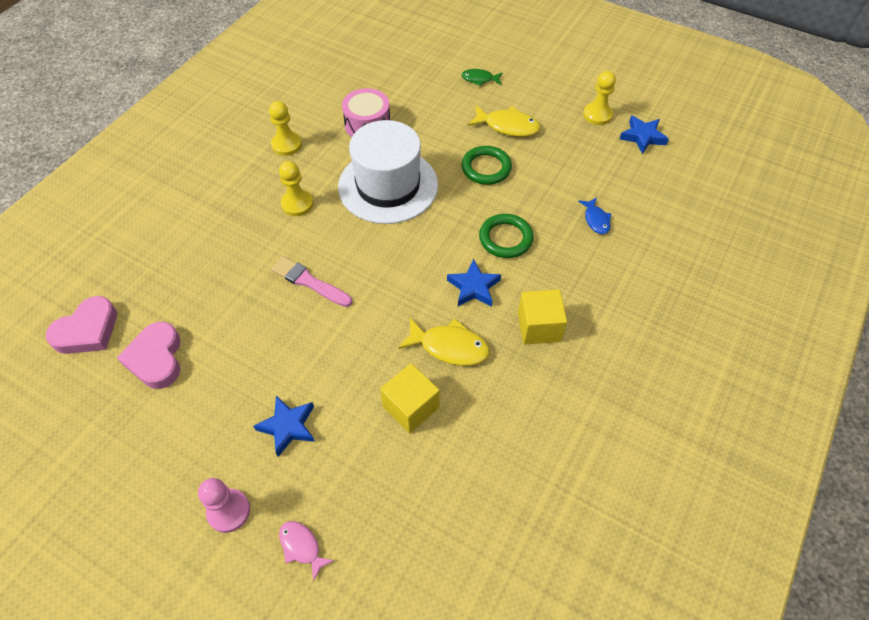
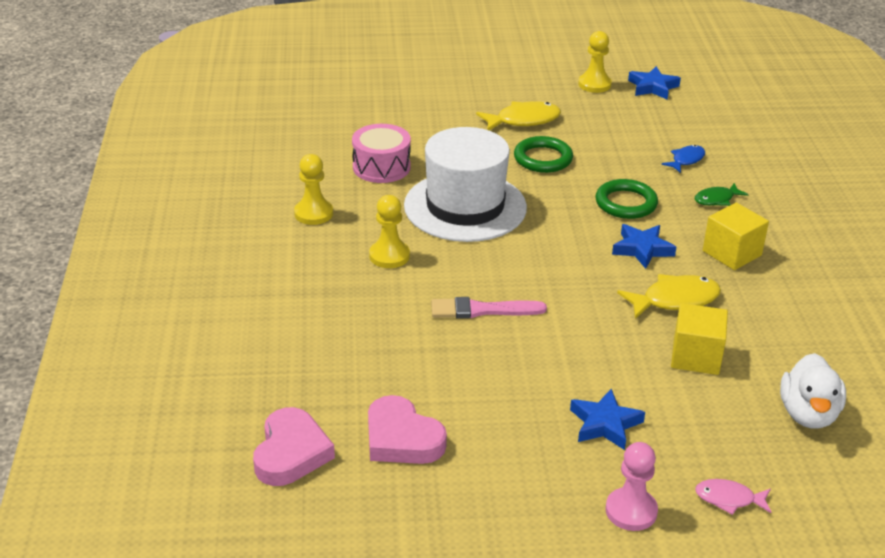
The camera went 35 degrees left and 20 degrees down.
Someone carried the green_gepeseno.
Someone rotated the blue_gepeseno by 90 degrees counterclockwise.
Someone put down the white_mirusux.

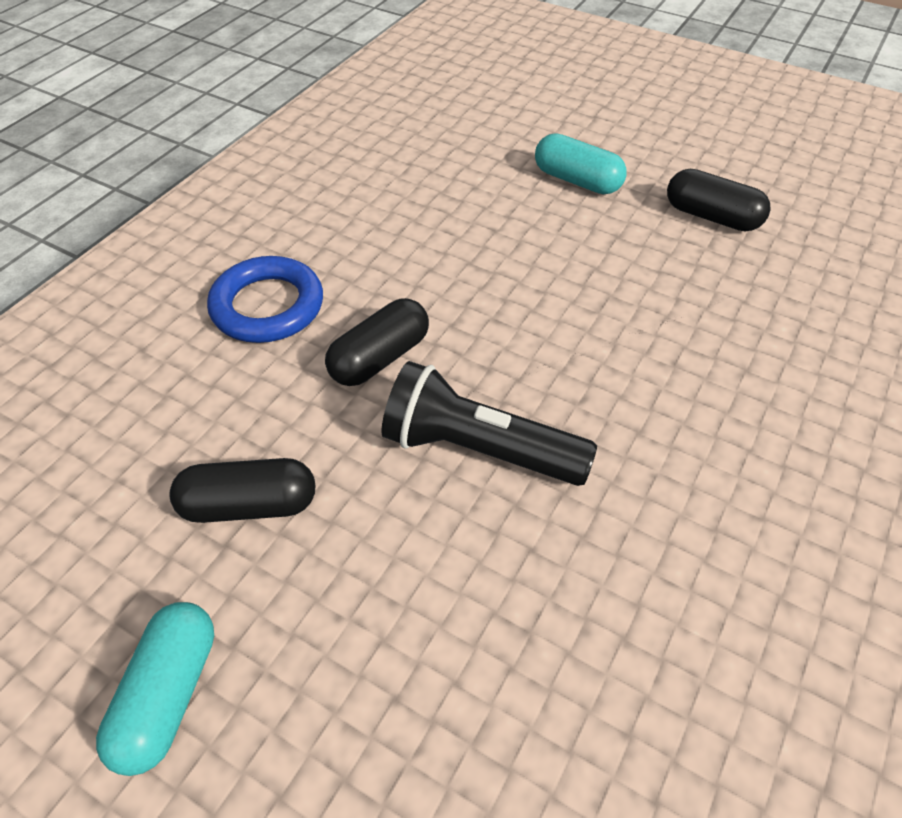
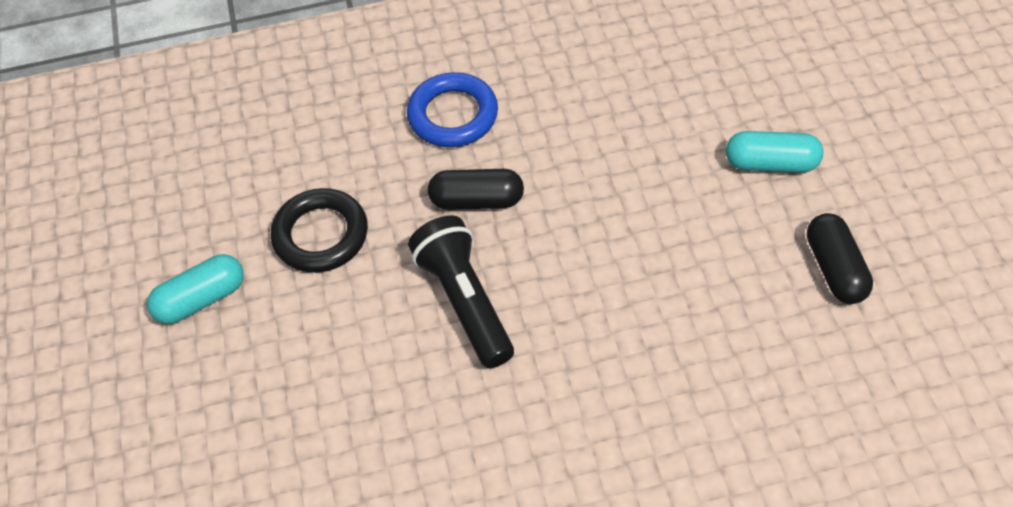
The camera went 50 degrees right and 5 degrees up.
Someone rotated the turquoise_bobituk (2nd from left) by 75 degrees counterclockwise.
Someone swapped the black_bobituk (1st from left) for the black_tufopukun.

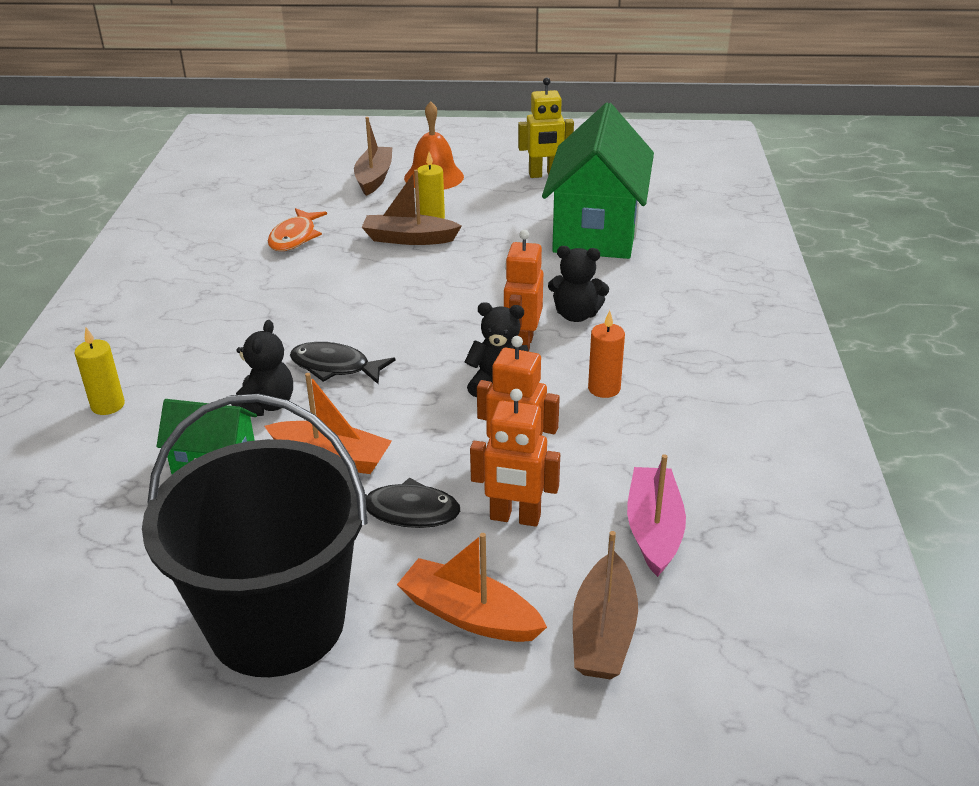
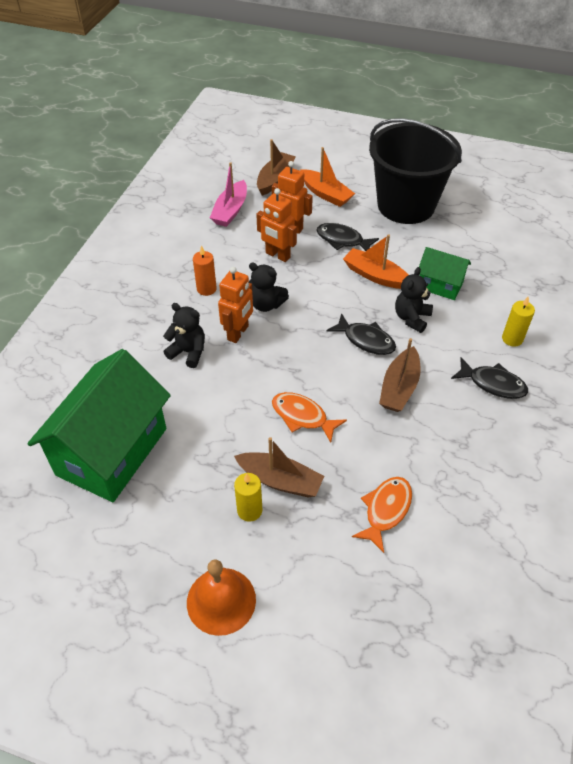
The camera went 165 degrees left and 15 degrees up.
Someone took away the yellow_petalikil.
Someone carried the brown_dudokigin (1st from left in the first image).
Someone put down the black_gepeseno (3rd from left).
Someone put down the orange_gepeseno (1st from left).

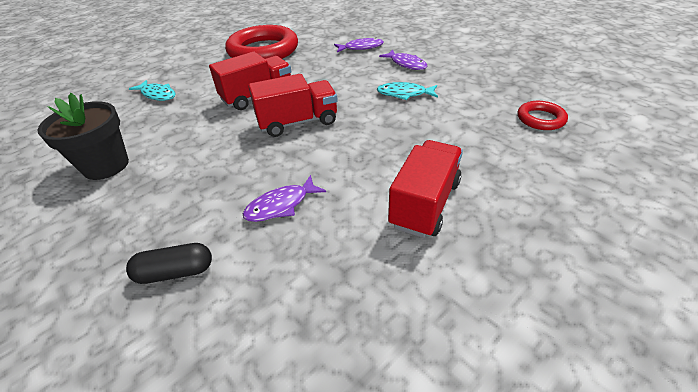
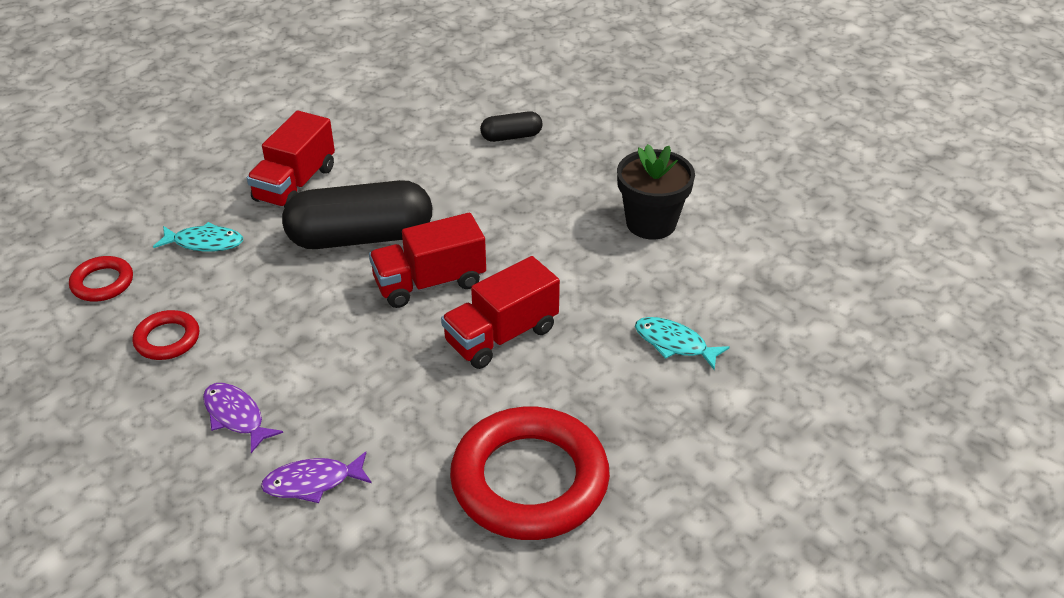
The camera went 175 degrees right and 0 degrees up.
Someone carried the turquoise_gepeseno (2nd from left in the first image).
Someone took away the purple_gepeseno (1st from left).
Someone put down the black_bobituk (1st from left).
Someone put down the red_tufopukun (2nd from left).

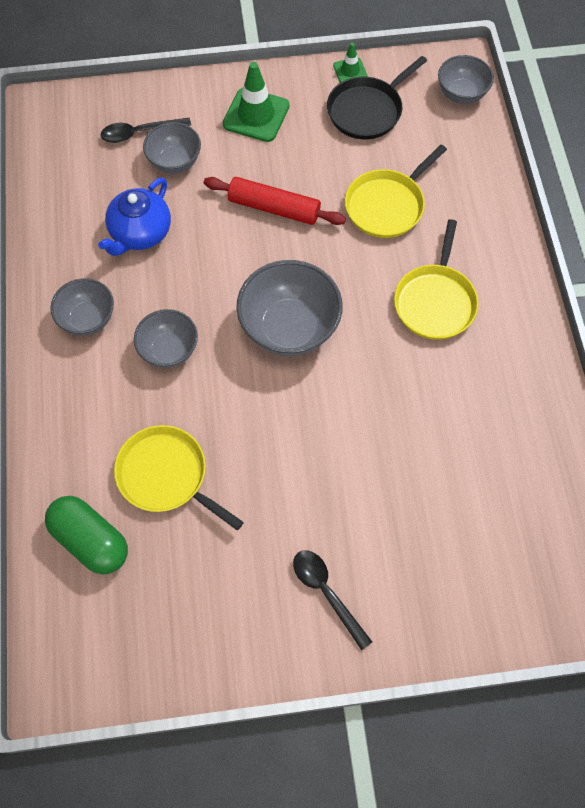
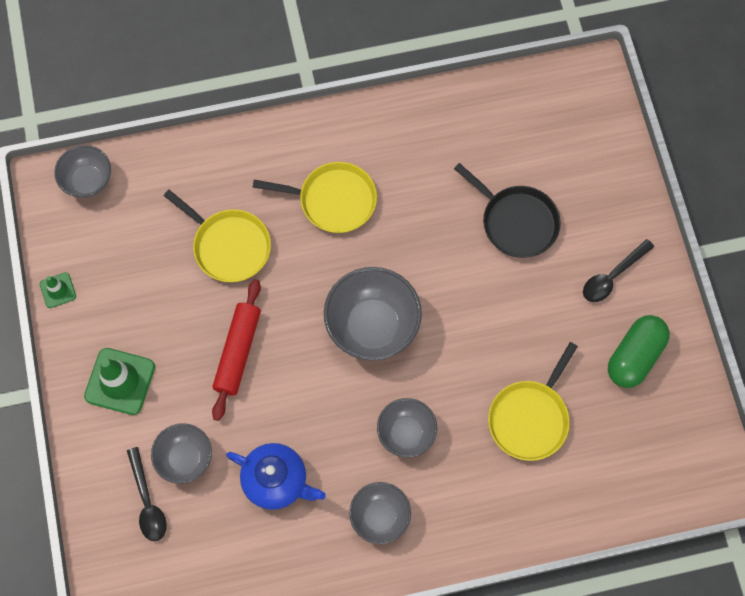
The camera went 95 degrees left and 5 degrees up.
Someone carried the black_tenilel.
Someone carried the green_bobituk.

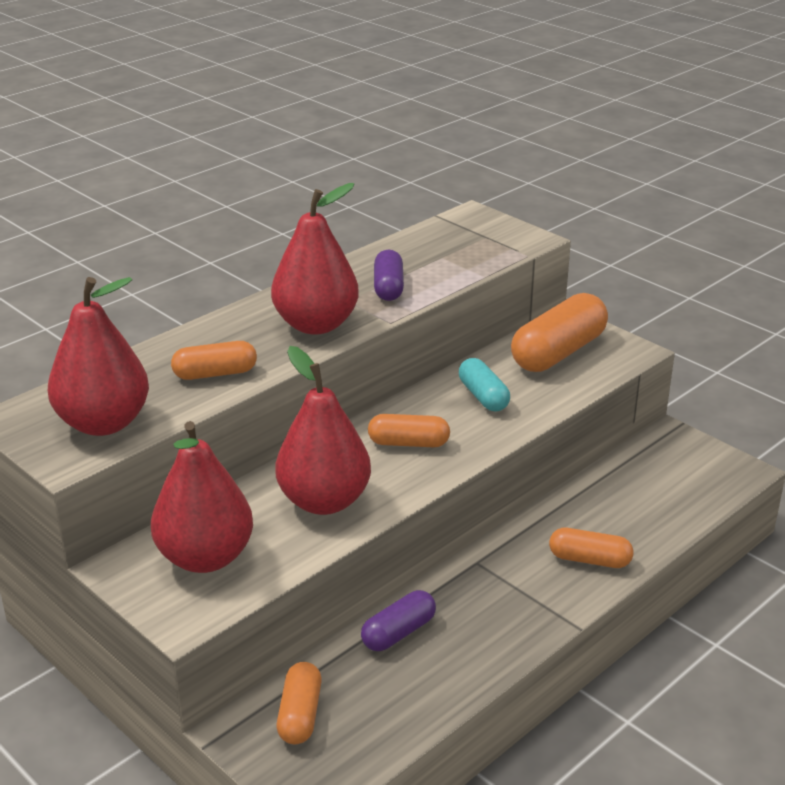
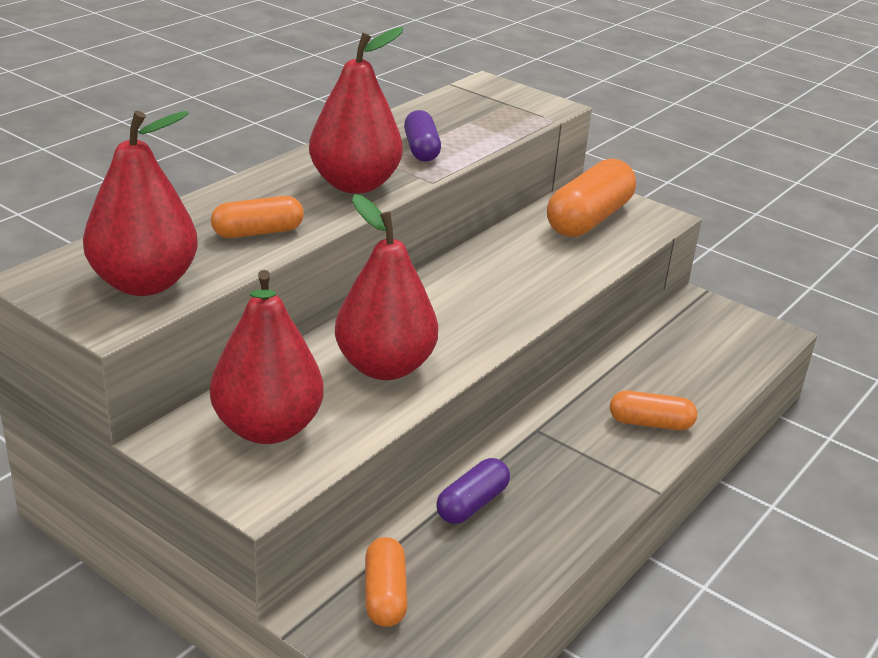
The camera went 10 degrees left and 0 degrees up.
Someone took away the turquoise_bobituk.
Someone took away the orange_bobituk (3rd from left).

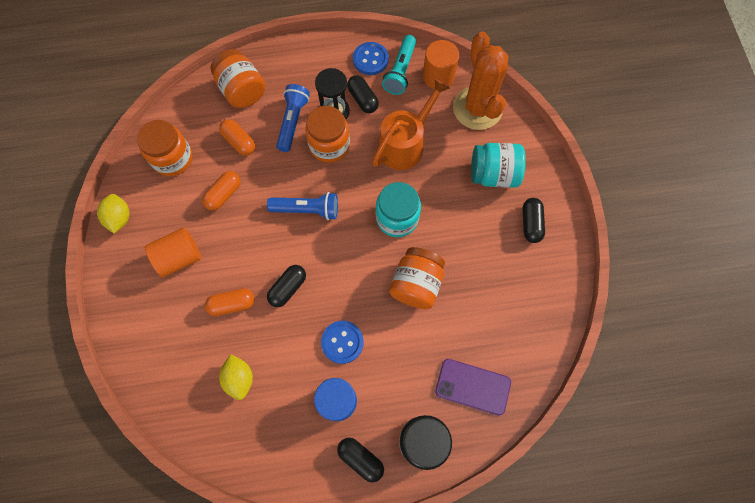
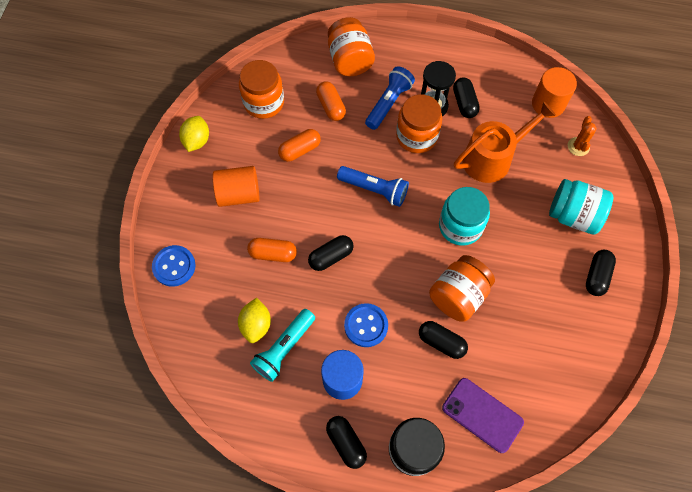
The camera went 20 degrees right and 5 degrees down.
Someone scaled the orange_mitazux by 0.42.
Someone carried the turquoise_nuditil.
Someone carried the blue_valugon (2nd from left in the first image).
Someone put down the black_bobituk (3rd from left).

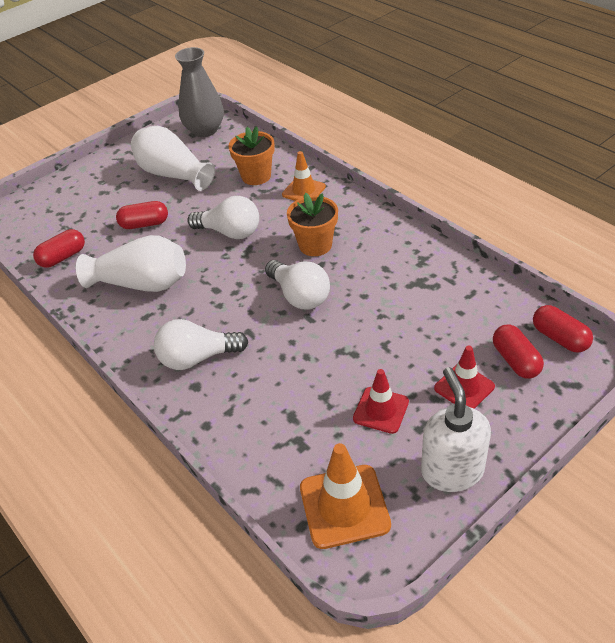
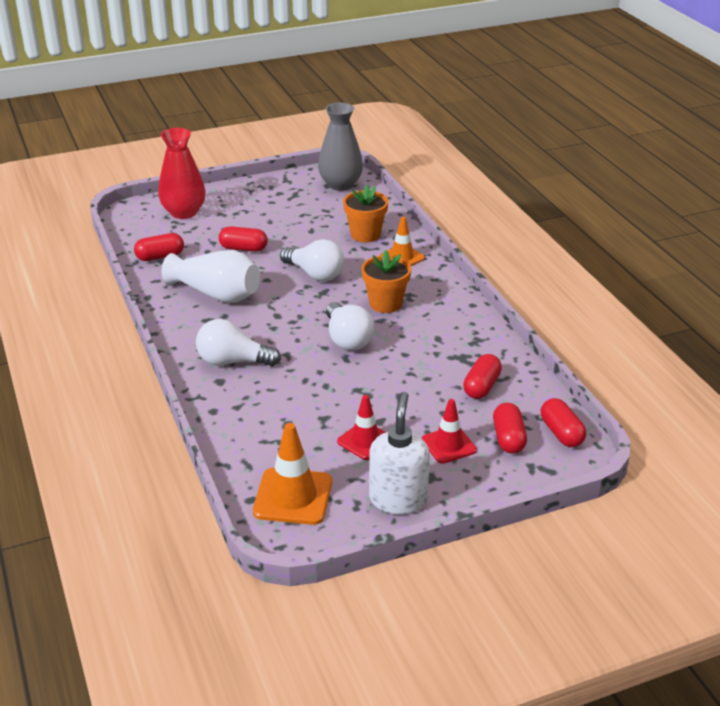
The camera went 15 degrees right and 10 degrees down.
Someone took away the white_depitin (2nd from left).
Someone put down the red_depitin.
Someone put down the red_bobituk (3rd from left).

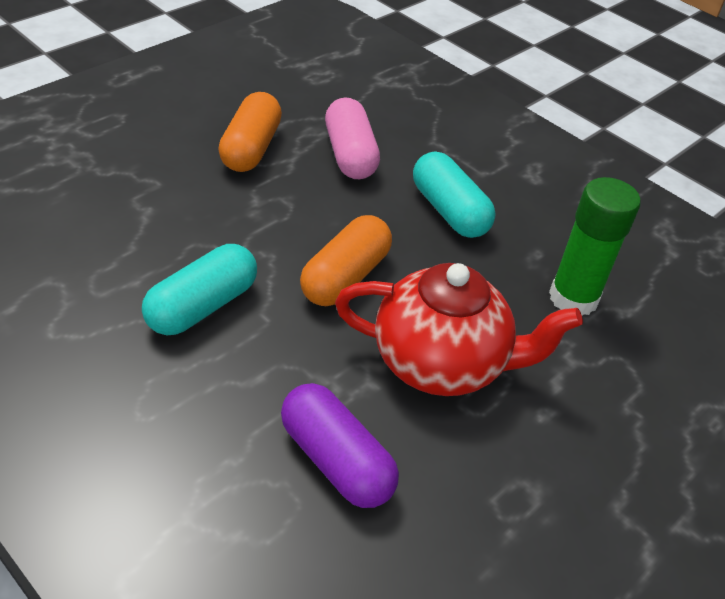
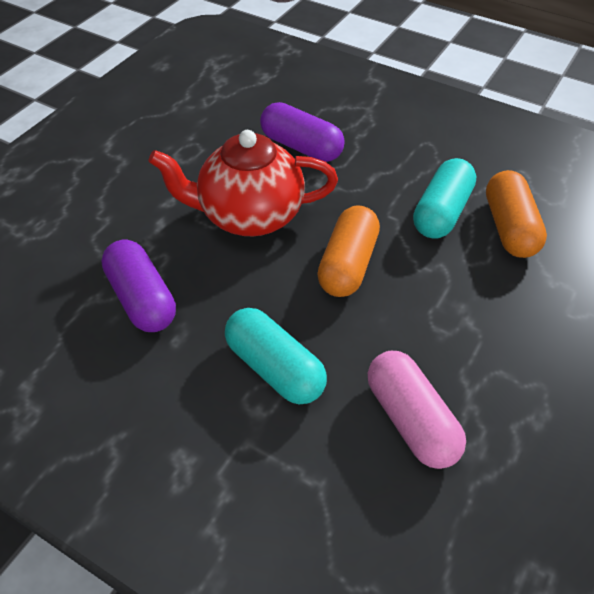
The camera went 170 degrees right and 5 degrees up.
Someone carried the orange_bobituk (1st from left in the first image).
Someone swapped the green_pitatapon for the purple_bobituk (1st from left).

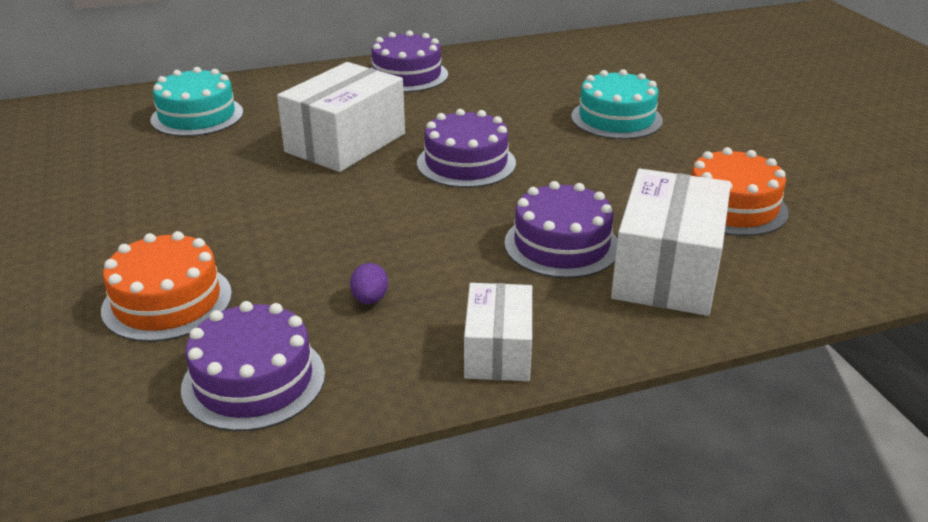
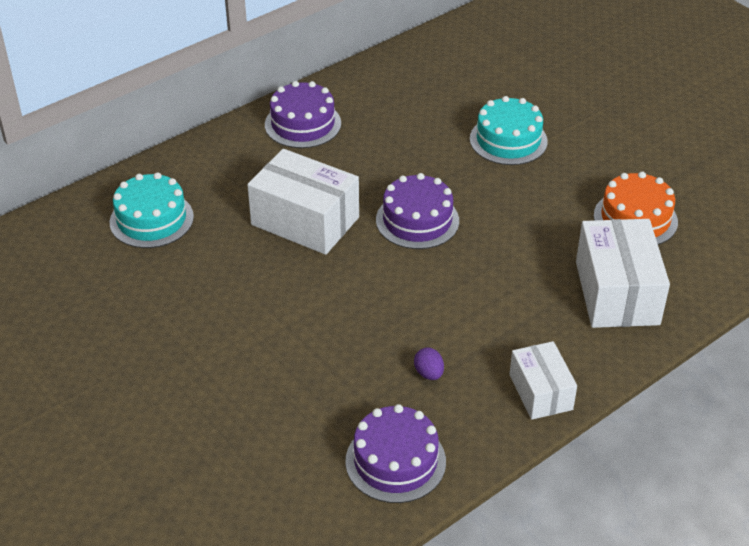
The camera went 20 degrees left and 10 degrees up.
Someone rotated the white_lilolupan (1st from left) by 75 degrees counterclockwise.
Someone took away the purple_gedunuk (4th from left).
Someone took away the orange_gedunuk (1st from left).

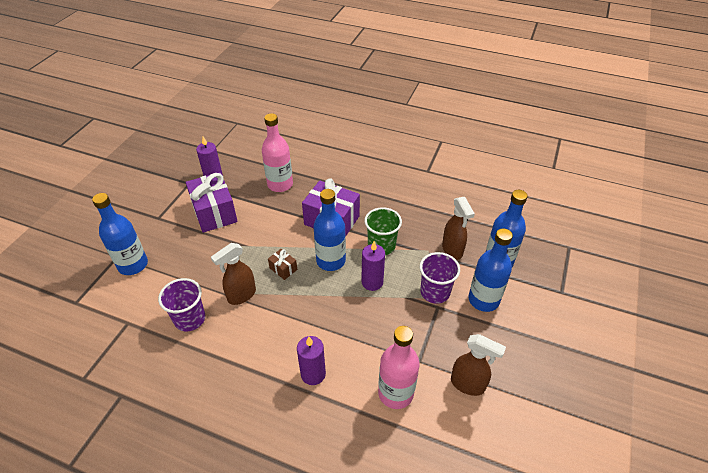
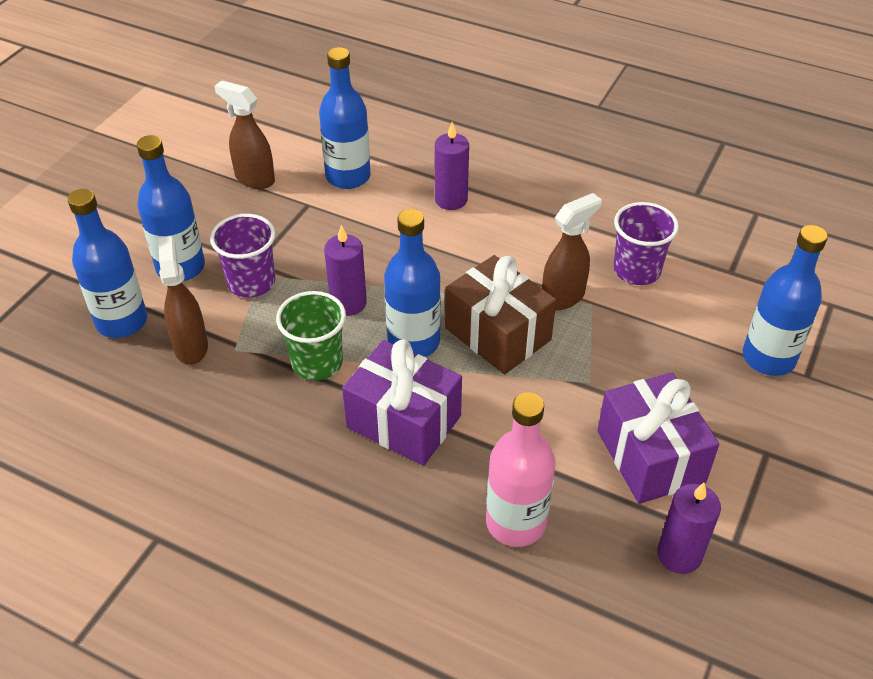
The camera went 175 degrees left and 0 degrees up.
Someone scaled the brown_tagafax by 2.18.
Someone repainted the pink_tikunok (2nd from left), which became the blue_tikunok (3rd from left).

